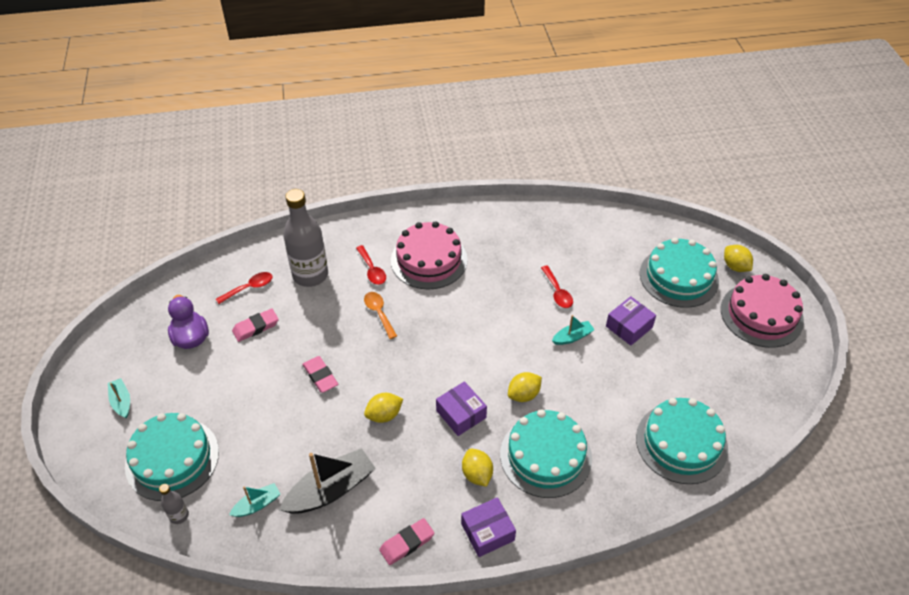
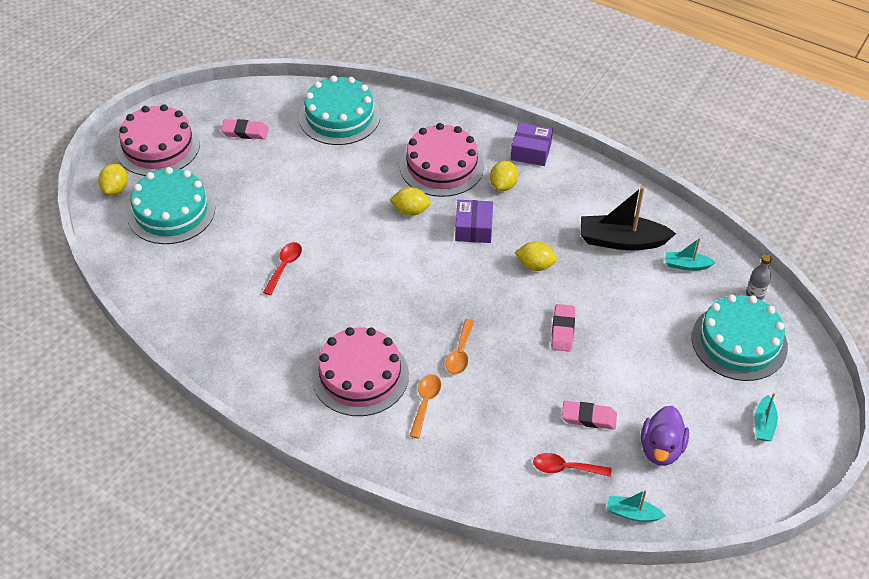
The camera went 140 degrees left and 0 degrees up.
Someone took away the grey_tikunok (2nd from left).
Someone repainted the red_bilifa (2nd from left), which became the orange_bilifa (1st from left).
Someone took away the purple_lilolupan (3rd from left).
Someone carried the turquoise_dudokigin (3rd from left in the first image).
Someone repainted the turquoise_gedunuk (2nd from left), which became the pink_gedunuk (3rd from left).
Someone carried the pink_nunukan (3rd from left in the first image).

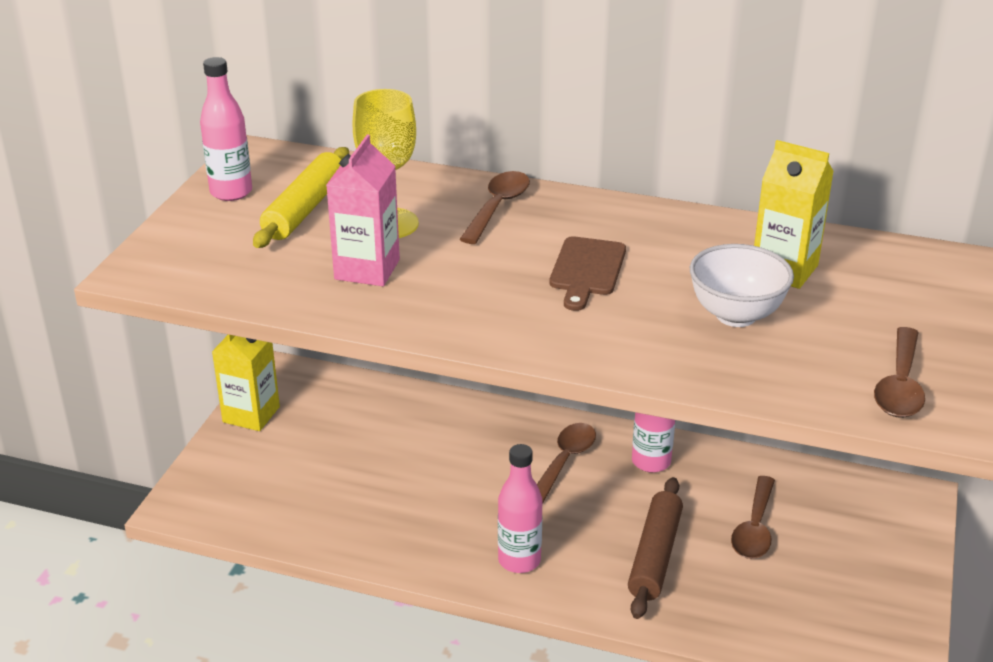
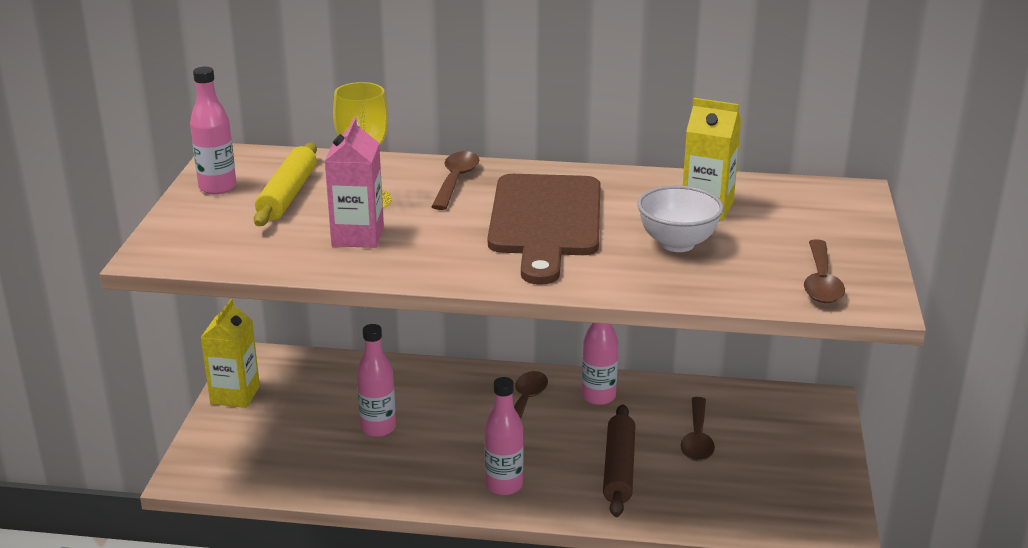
The camera went 10 degrees left and 5 degrees down.
Someone scaled the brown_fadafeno by 1.98.
Someone put down the pink_tikunok (2nd from left).

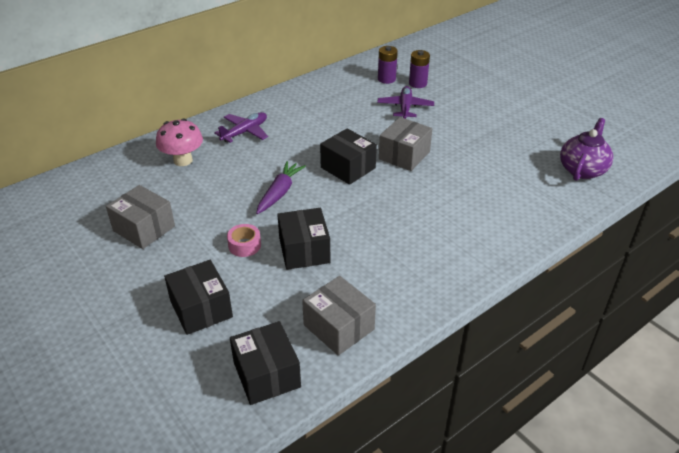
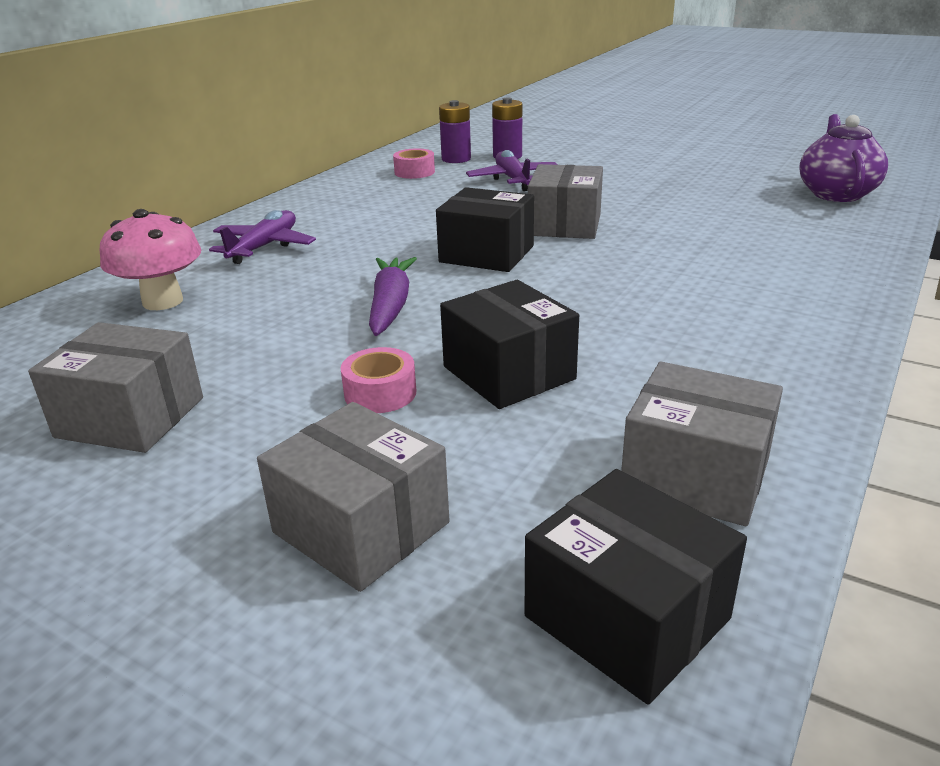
The camera went 20 degrees left and 10 degrees down.
Someone repainted the black_lilolupan (1st from left), which became the grey_lilolupan (2nd from left).
Someone put down the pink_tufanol (2nd from left).

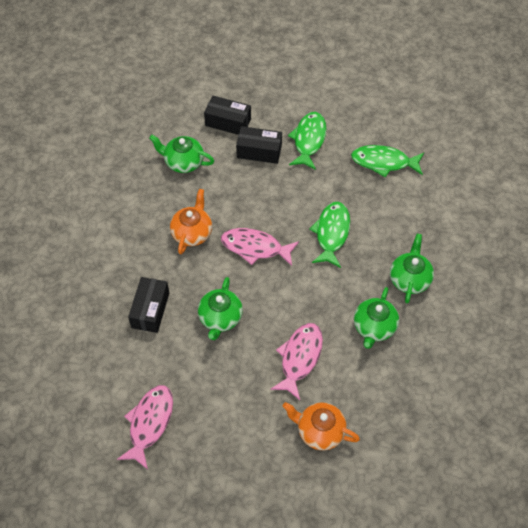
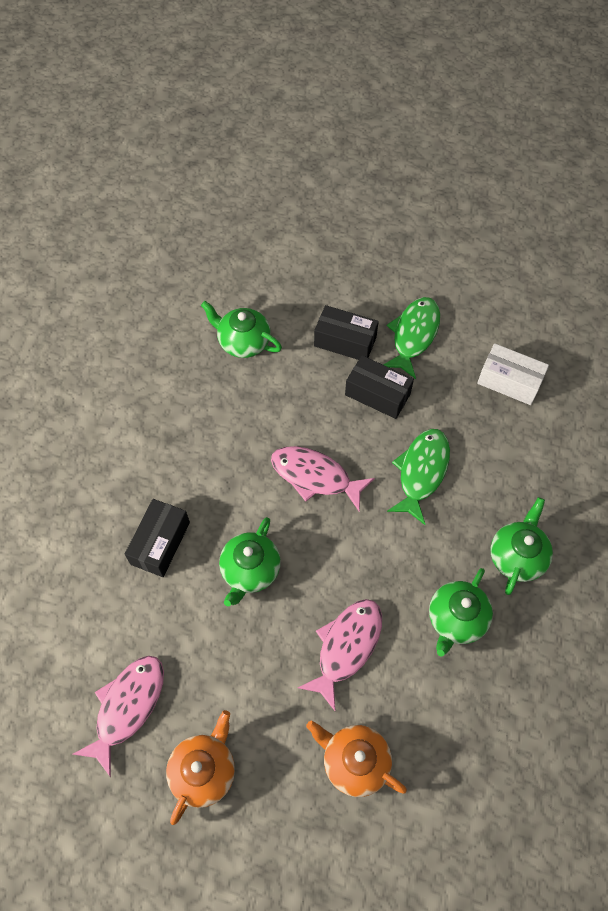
The camera went 10 degrees right and 5 degrees up.
Someone carried the black_lilolupan (2nd from left in the first image).
Someone swapped the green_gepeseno (3rd from left) for the white_lilolupan.
Someone carried the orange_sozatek (1st from left).

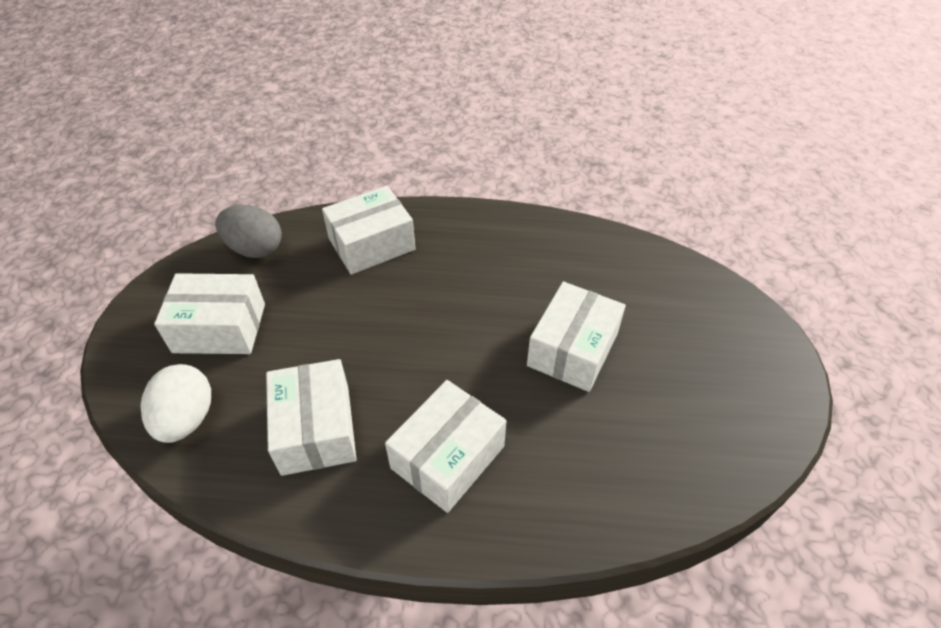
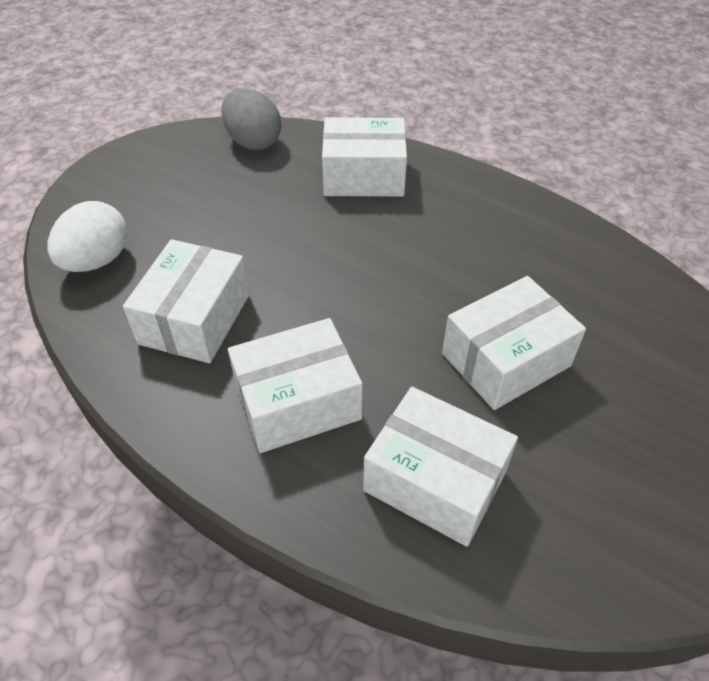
The camera went 30 degrees right and 0 degrees up.
Someone carried the white_lilolupan (1st from left in the first image).

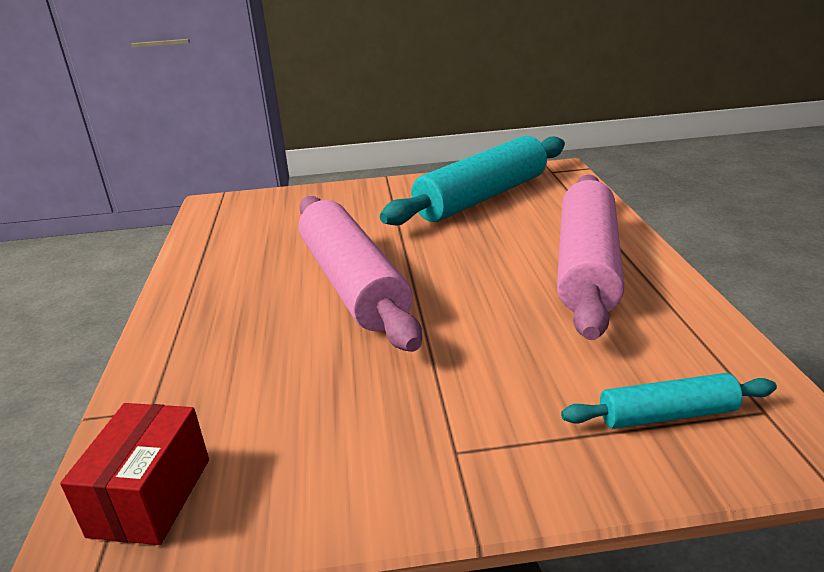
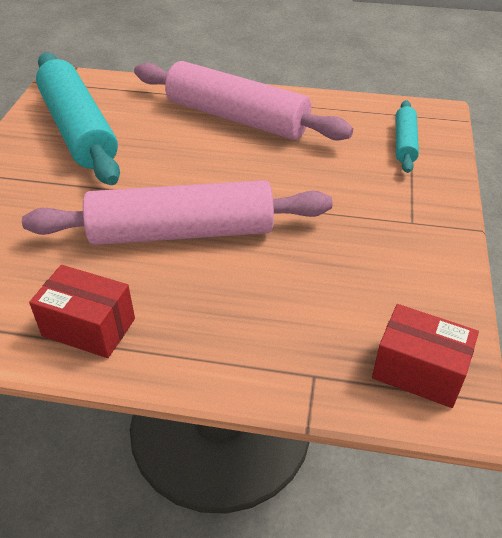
The camera went 75 degrees left and 15 degrees up.
Someone put down the red_lilolupan (1st from left).

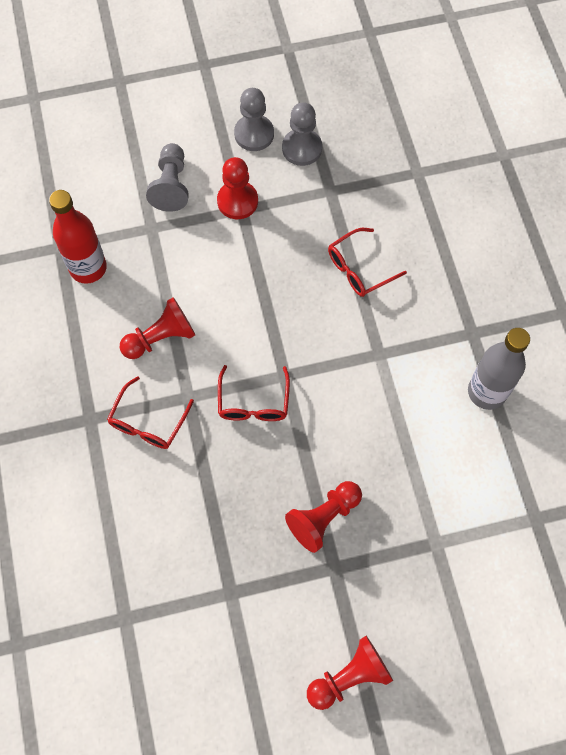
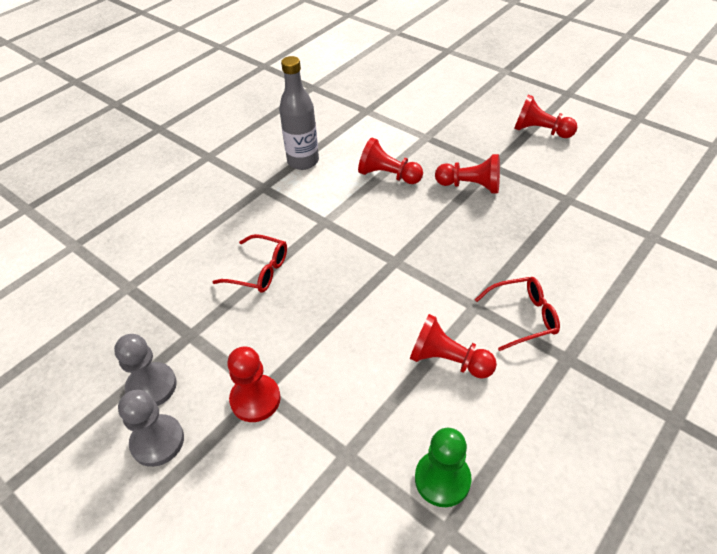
The camera went 125 degrees left and 20 degrees down.
Someone took away the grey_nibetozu (1st from left).
Someone swapped the red_tikunok for the green_nibetozu.
Someone took away the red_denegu (2nd from left).
Someone put down the red_nibetozu (2nd from left).

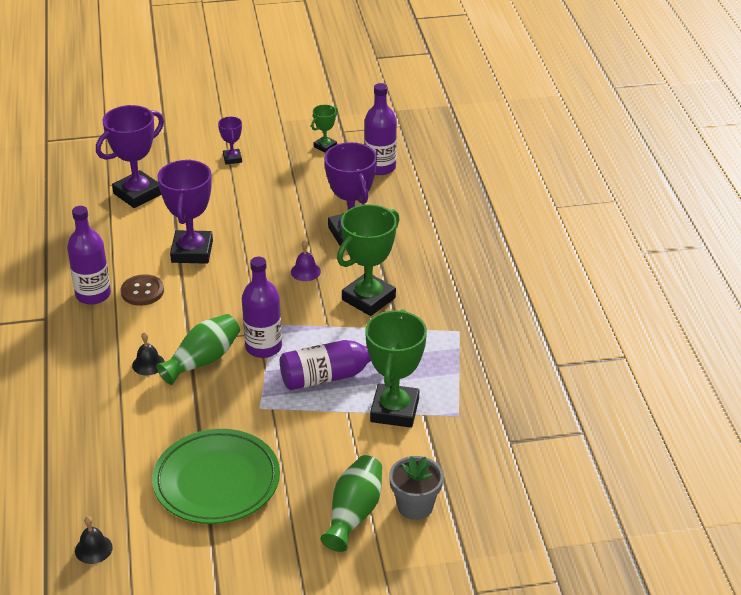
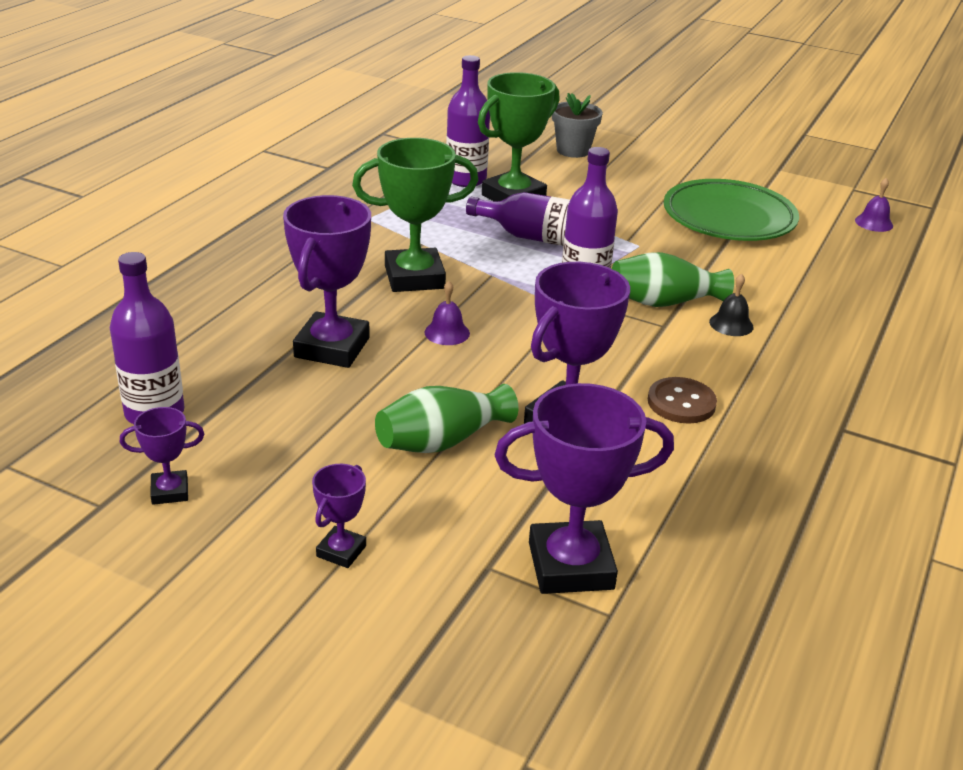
The camera went 145 degrees left and 5 degrees down.
Someone repainted the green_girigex (1st from left), which became the purple_girigex (1st from left).
Someone carried the purple_tikunok (1st from left in the first image).
Someone carried the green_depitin (2nd from left in the first image).
Someone repainted the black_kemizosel (1st from left), which became the purple_kemizosel (2nd from left).

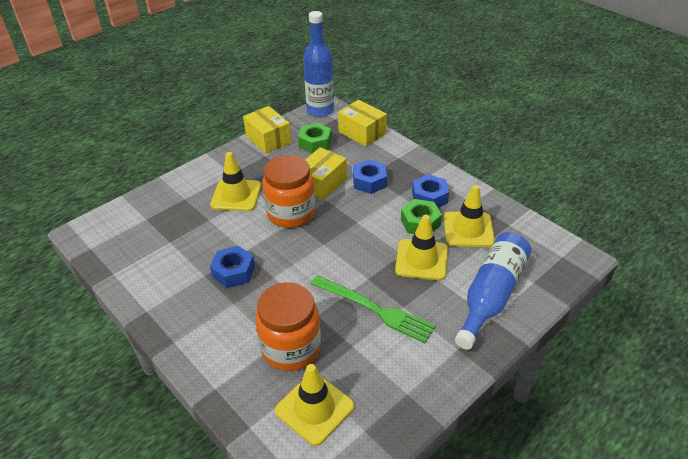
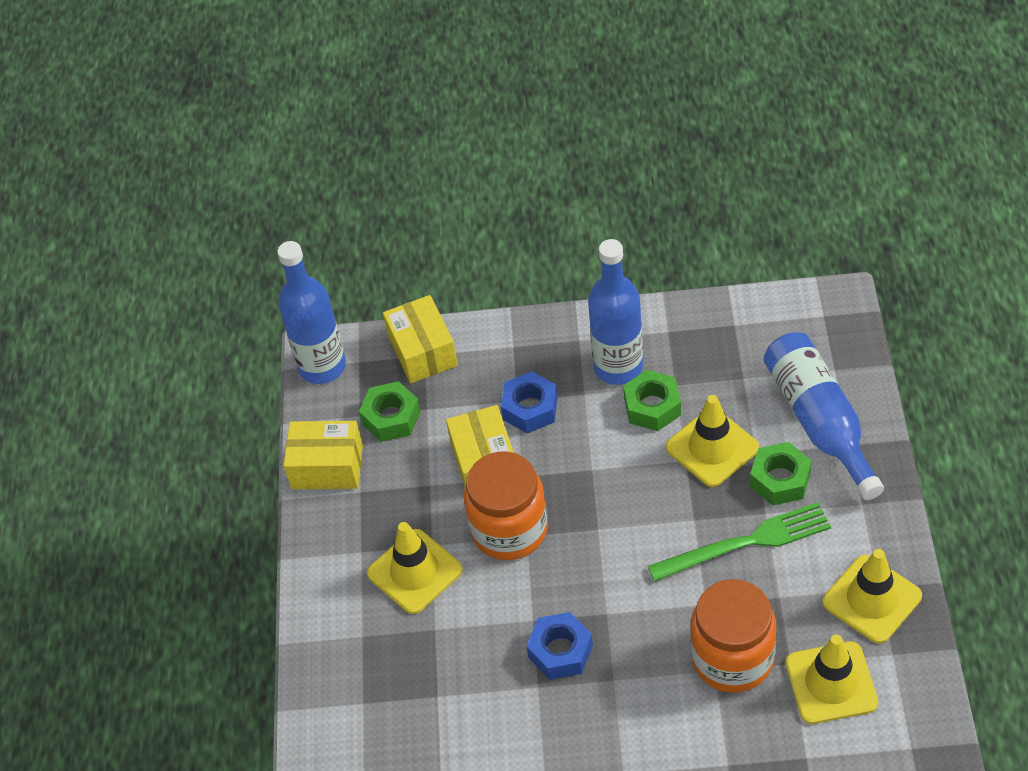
The camera went 45 degrees left and 10 degrees up.
Someone rotated the yellow_lilolupan (3rd from left in the first image) by 75 degrees clockwise.
Someone swapped the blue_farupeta (3rd from left) for the blue_tikunok (2nd from left).
Someone carried the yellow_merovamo (4th from left).
Someone put down the green_farupeta (3rd from left).

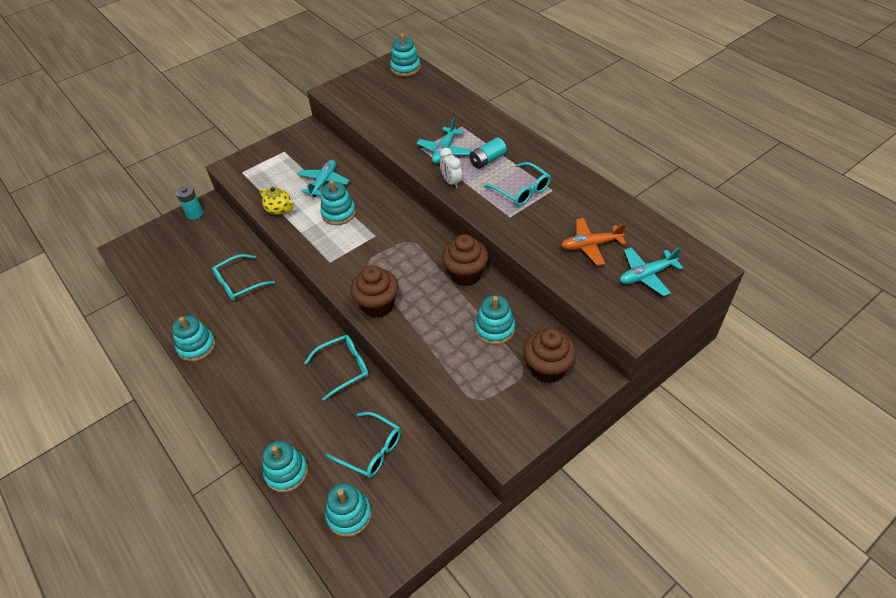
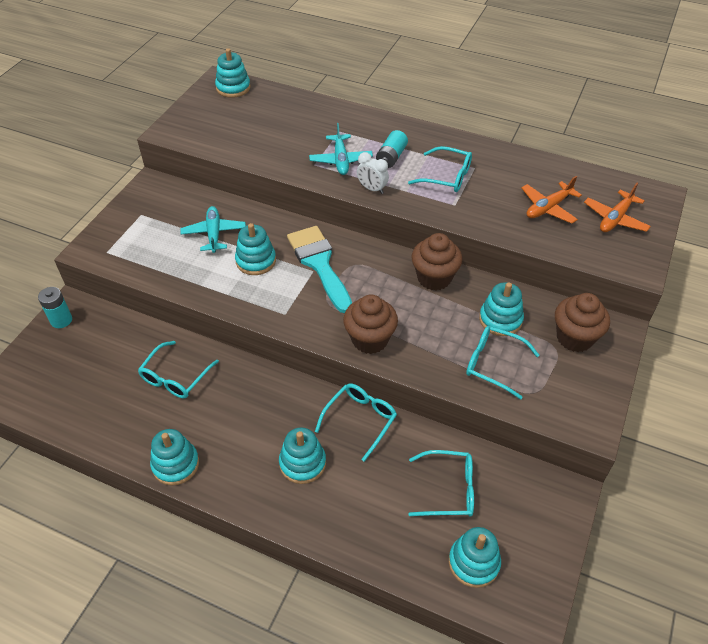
The camera went 30 degrees left and 0 degrees up.
Someone took away the yellow_sozatek.
Someone repainted the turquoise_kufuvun (3rd from left), which became the orange_kufuvun (2nd from left).
Someone carried the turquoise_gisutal (2nd from left in the first image).
Someone put down the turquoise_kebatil.
Someone put down the turquoise_denegu (5th from left).

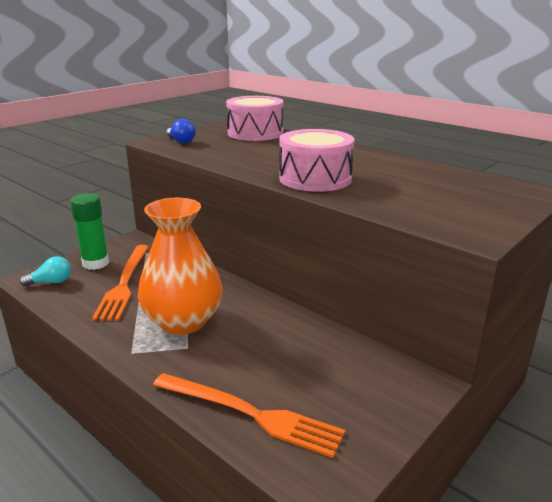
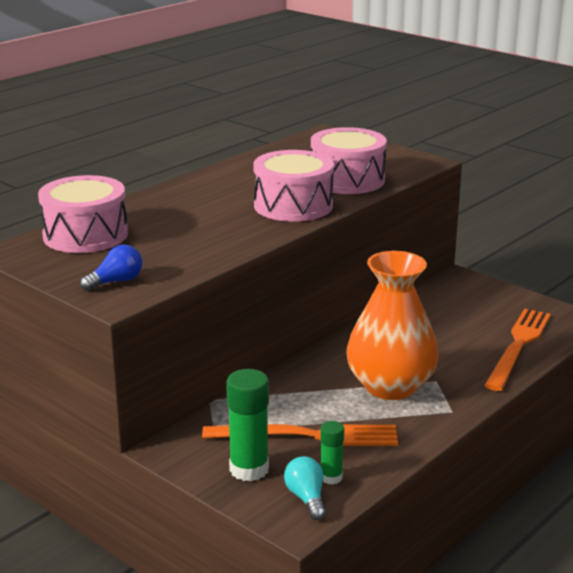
The camera went 90 degrees left and 0 degrees up.
Someone put down the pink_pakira (3rd from left).
Someone put down the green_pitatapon (2nd from left).

